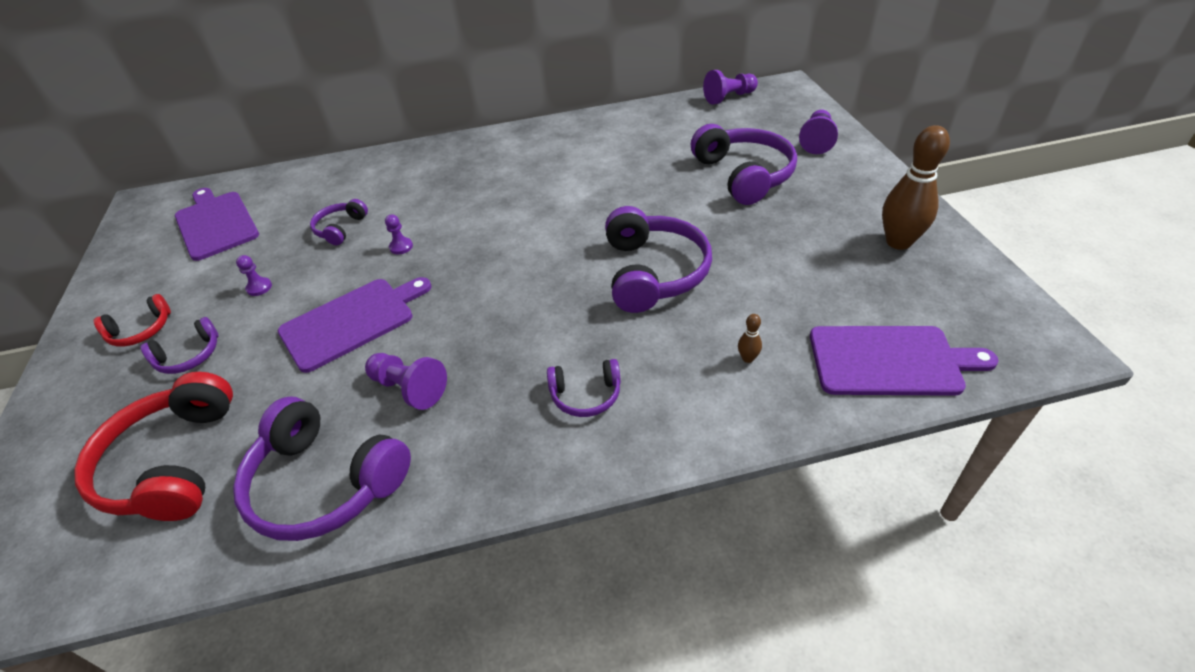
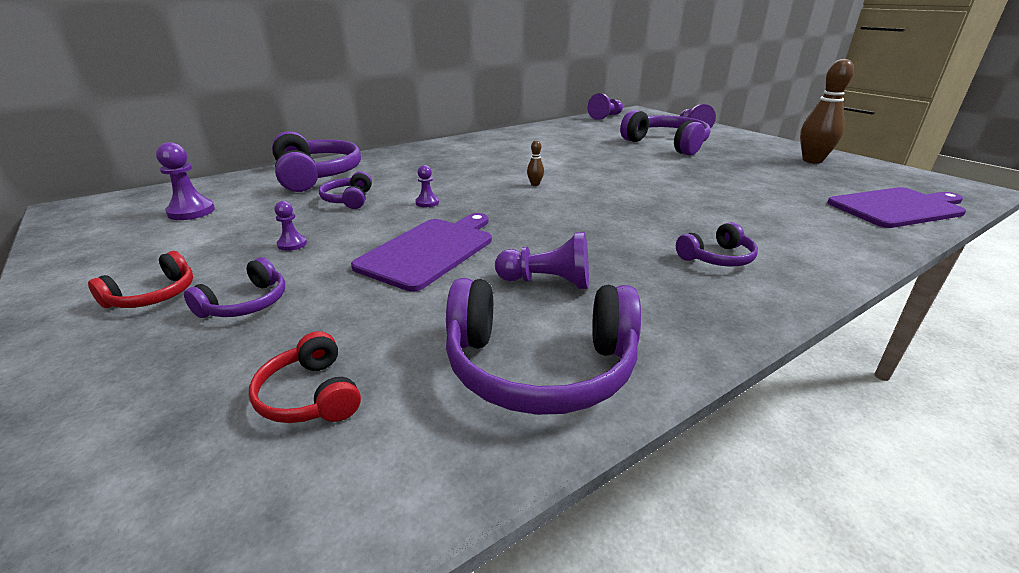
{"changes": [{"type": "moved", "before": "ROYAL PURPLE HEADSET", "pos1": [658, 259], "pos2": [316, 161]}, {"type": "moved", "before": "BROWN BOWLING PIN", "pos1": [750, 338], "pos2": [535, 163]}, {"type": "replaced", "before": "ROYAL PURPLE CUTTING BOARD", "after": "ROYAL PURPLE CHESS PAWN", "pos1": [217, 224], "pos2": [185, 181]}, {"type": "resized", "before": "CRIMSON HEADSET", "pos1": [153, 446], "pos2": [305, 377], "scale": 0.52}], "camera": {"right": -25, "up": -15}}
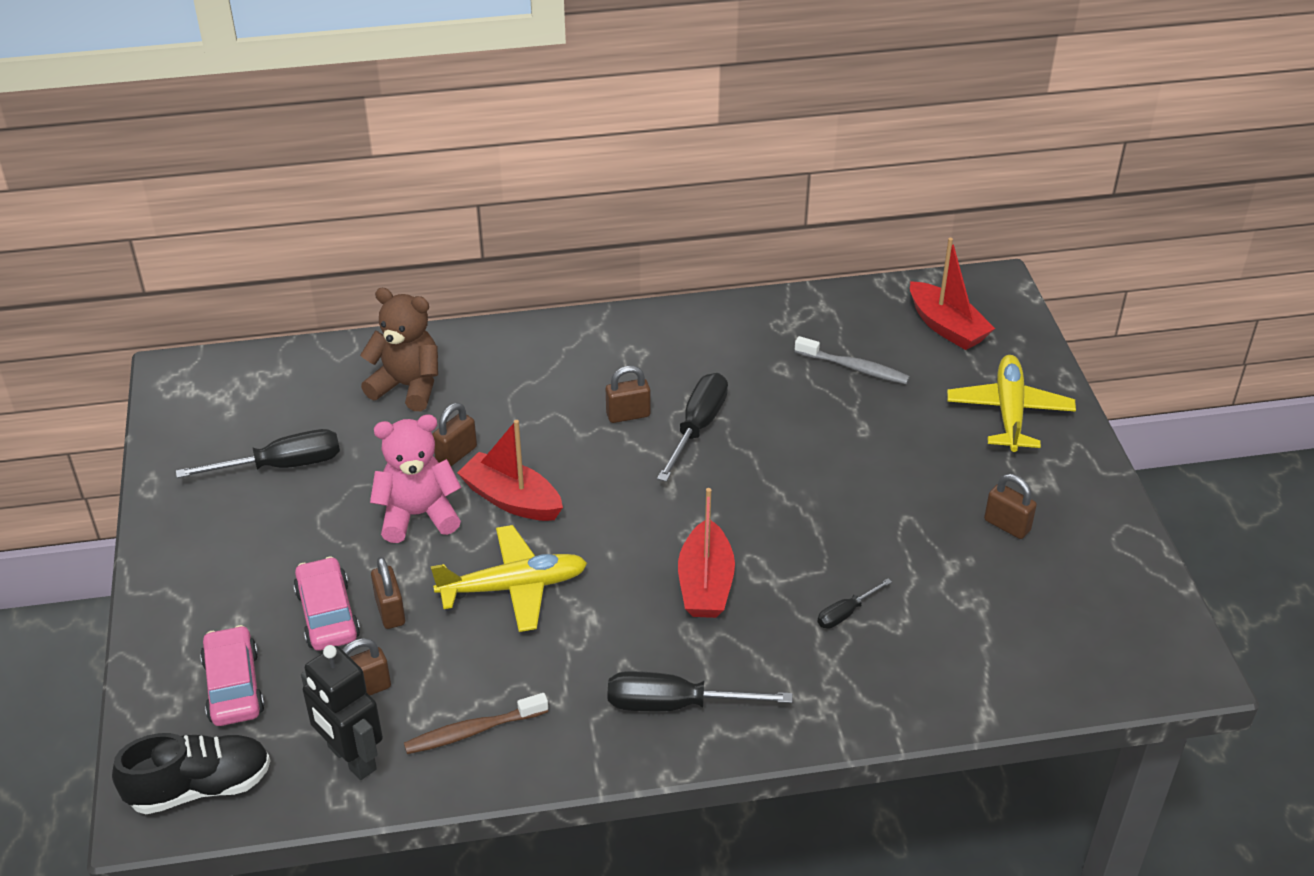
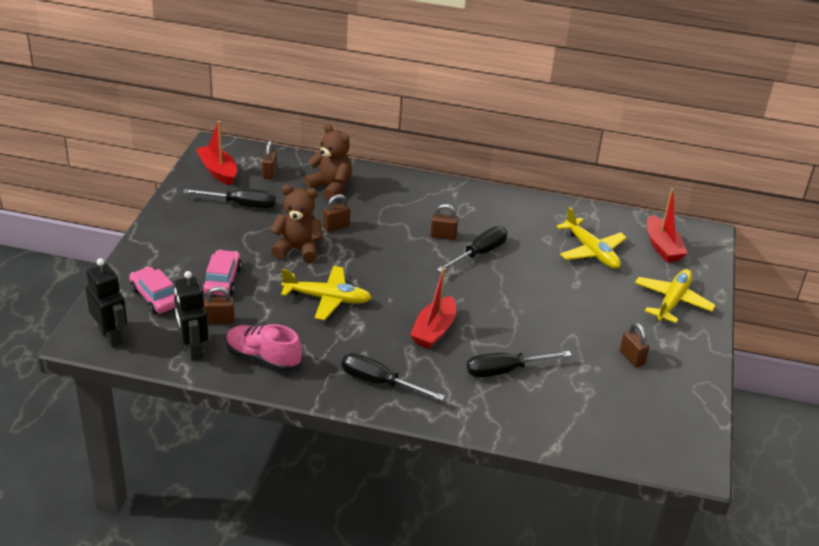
{"changes": [{"type": "moved", "before": "BROWN LOCK", "pos1": [388, 593], "pos2": [269, 160]}, {"type": "moved", "before": "CRIMSON SAILBOAT", "pos1": [510, 470], "pos2": [216, 153]}, {"type": "replaced", "before": "EBONY SNEAKER", "after": "EBONY ROBOT FIGURE", "pos1": [191, 773], "pos2": [106, 303]}, {"type": "replaced", "before": "BROWN TOOTHBRUSH", "after": "ROSE-PINK SNEAKER", "pos1": [476, 723], "pos2": [264, 347]}, {"type": "replaced", "before": "GRAY TOOTHBRUSH", "after": "BRIGHT YELLOW AEROPLANE", "pos1": [852, 360], "pos2": [591, 238]}, {"type": "recoloured", "before": "ROSE-PINK TEDDY", "after": "BROWN TEDDY", "pos1": [416, 479], "pos2": [296, 224]}, {"type": "turned", "before": "ROSE-PINK CAR", "pos1": [232, 675], "pos2": [152, 290], "turn": -45}, {"type": "resized", "before": "EBONY SCREWDRIVER", "pos1": [855, 603], "pos2": [519, 364], "scale": 1.87}], "camera": {"right": 20, "up": -5}}
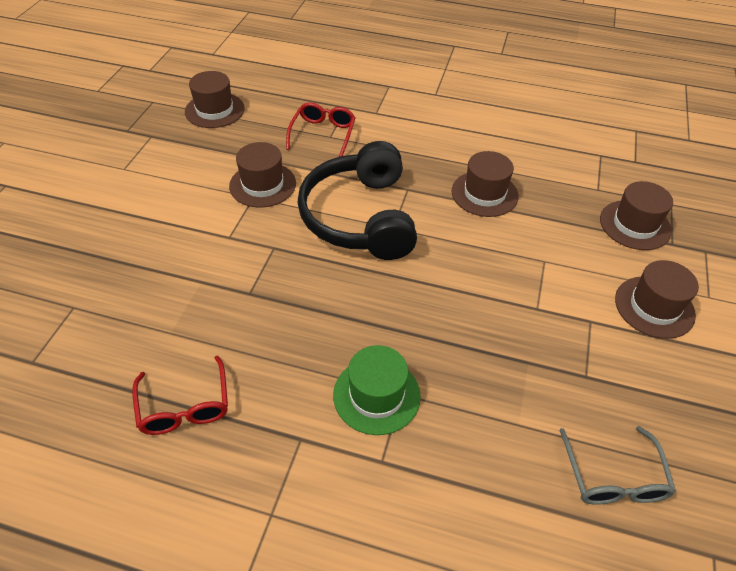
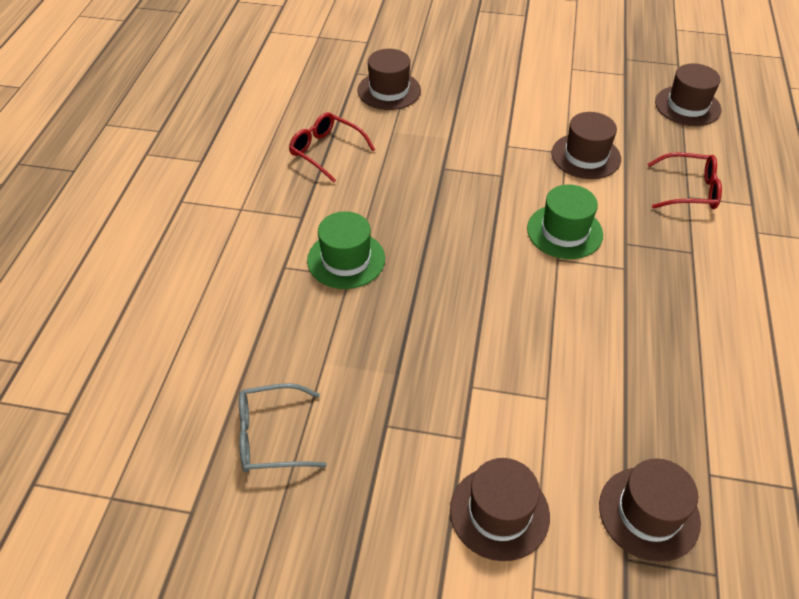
{"changes": [{"type": "moved", "before": "BROWN TALL HAT", "pos1": [485, 184], "pos2": [389, 79]}, {"type": "replaced", "before": "EBONY HEADSET", "after": "EMERALD TALL HAT", "pos1": [357, 200], "pos2": [565, 221]}, {"type": "turned", "before": "CRIMSON SPECTACLES", "pos1": [180, 395], "pos2": [332, 147], "turn": 60}], "camera": {"right": 85, "up": 0}}
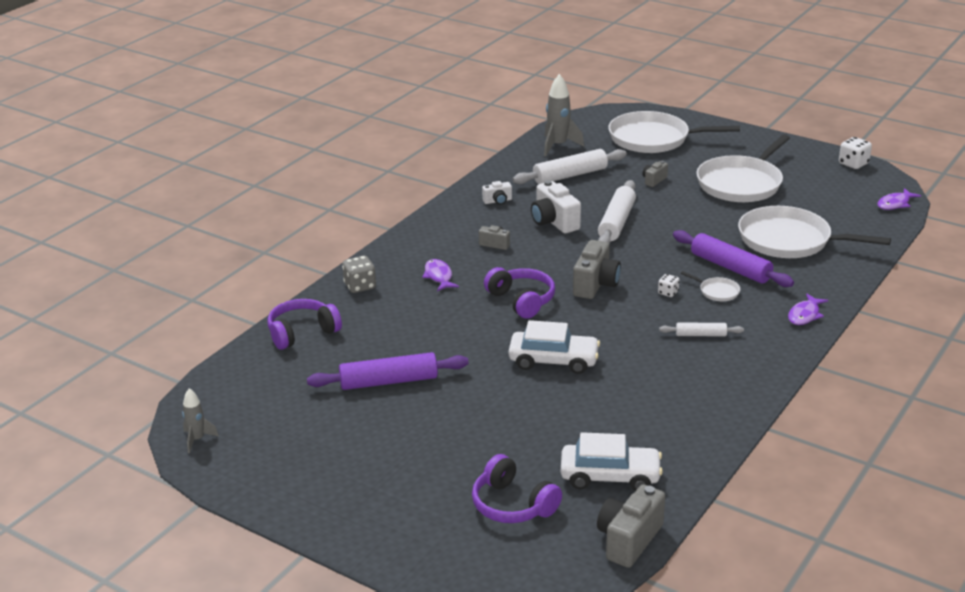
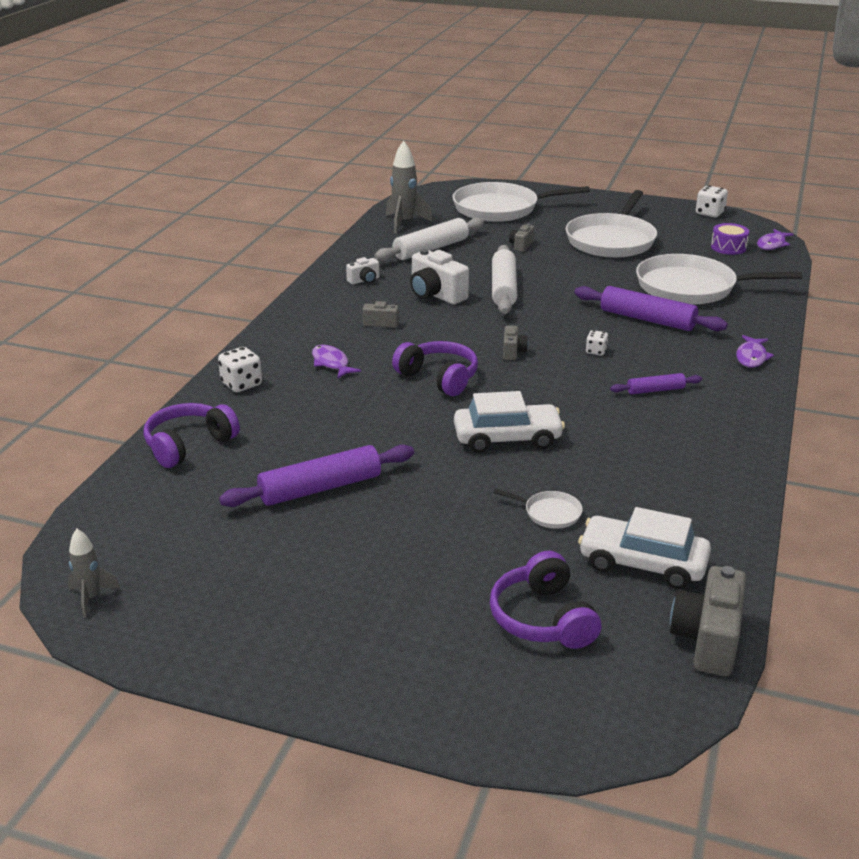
{"changes": [{"type": "added", "after": "ROYAL PURPLE TOY DRUM", "pos2": [730, 239]}, {"type": "moved", "before": "SNOW-WHITE SKILLET", "pos1": [710, 286], "pos2": [538, 508]}, {"type": "recoloured", "before": "GRAY DICE", "after": "SNOW-WHITE DICE", "pos1": [359, 274], "pos2": [240, 369]}, {"type": "recoloured", "before": "SNOW-WHITE ROLLING PIN", "after": "ROYAL PURPLE ROLLING PIN", "pos1": [701, 329], "pos2": [656, 383]}, {"type": "turned", "before": "ROYAL PURPLE HEADSET", "pos1": [517, 488], "pos2": [545, 600], "turn": 45}, {"type": "turned", "before": "SNOW-WHITE CAR", "pos1": [612, 461], "pos2": [644, 548], "turn": -150}, {"type": "resized", "before": "GRAY COMPACT CAMERA", "pos1": [597, 269], "pos2": [515, 342], "scale": 0.53}], "camera": {"right": -15, "up": 0}}
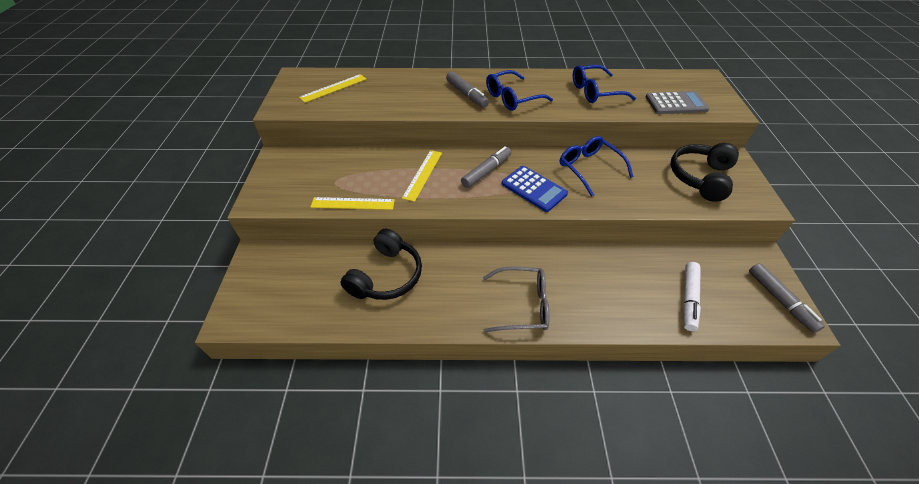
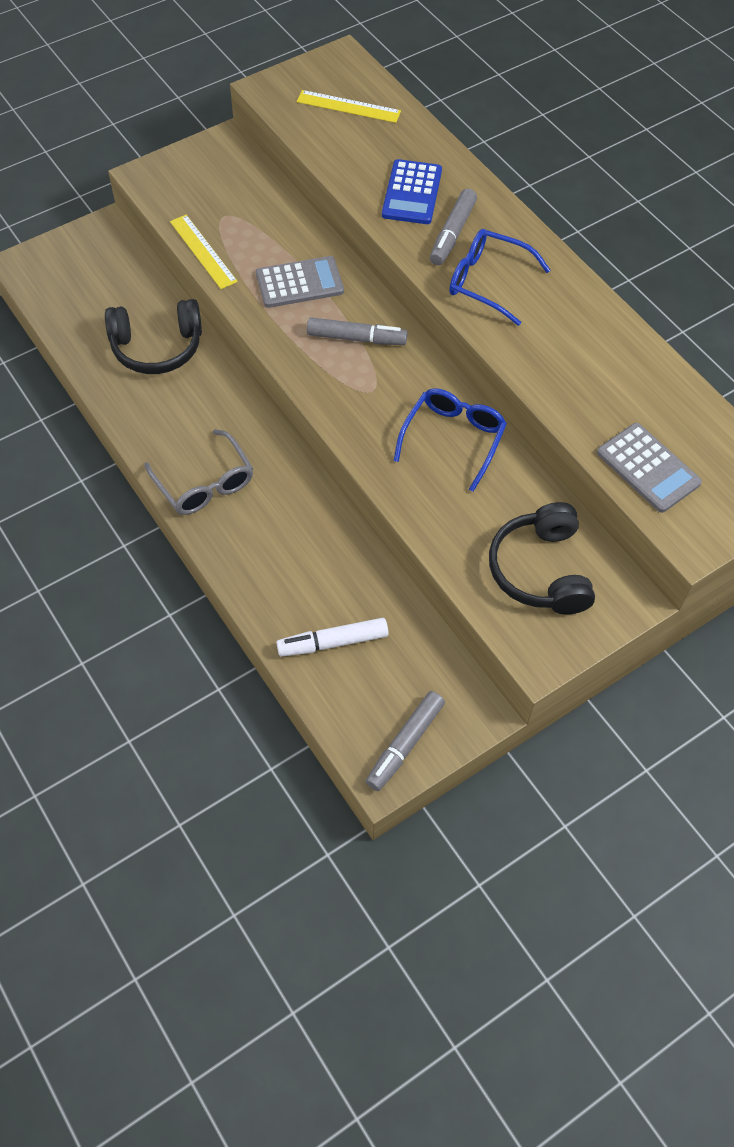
{"changes": [{"type": "removed", "before": "COBALT SPECTACLES", "pos1": [604, 84]}, {"type": "moved", "before": "COBALT CALCULATOR", "pos1": [535, 189], "pos2": [412, 191]}, {"type": "replaced", "before": "BRIGHT YELLOW MEASURING STICK", "after": "GRAY CALCULATOR", "pos1": [422, 176], "pos2": [300, 282]}, {"type": "turned", "before": "EBONY HEADSET", "pos1": [705, 172], "pos2": [542, 558], "turn": -90}], "camera": {"right": 55, "up": 10}}
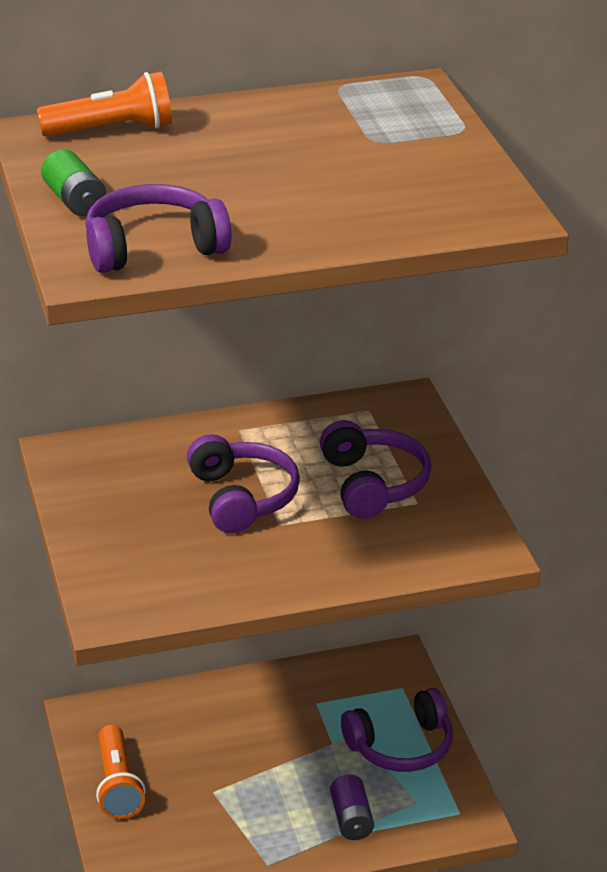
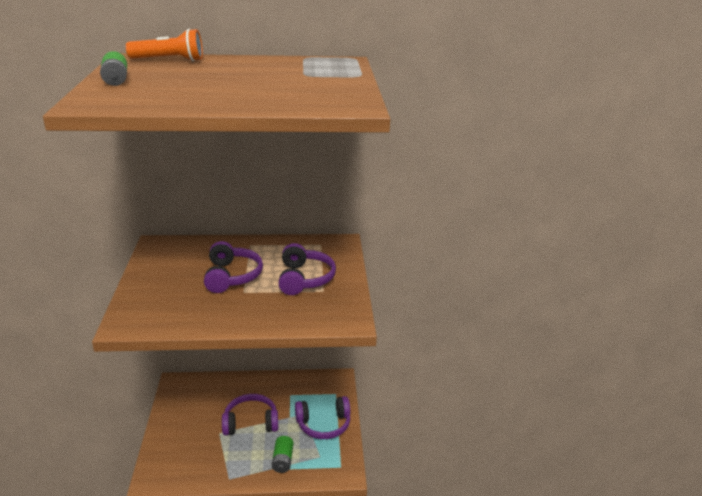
{"changes": [{"type": "removed", "before": "BRIGHT ORANGE POCKET TORCH", "pos1": [121, 772]}, {"type": "moved", "before": "ROYAL PURPLE HEADSET", "pos1": [158, 228], "pos2": [250, 414]}, {"type": "recoloured", "before": "ROYAL PURPLE POWER CELL", "after": "EMERALD POWER CELL", "pos1": [352, 807], "pos2": [283, 454]}], "camera": {"right": 10, "up": -5}}
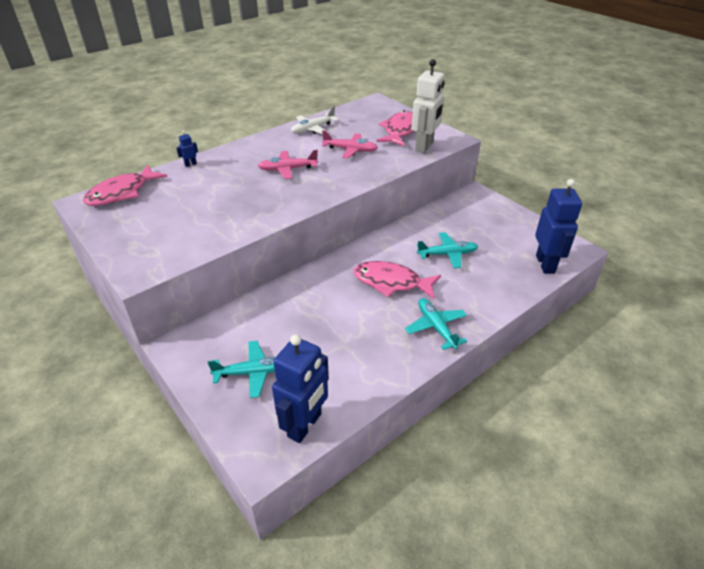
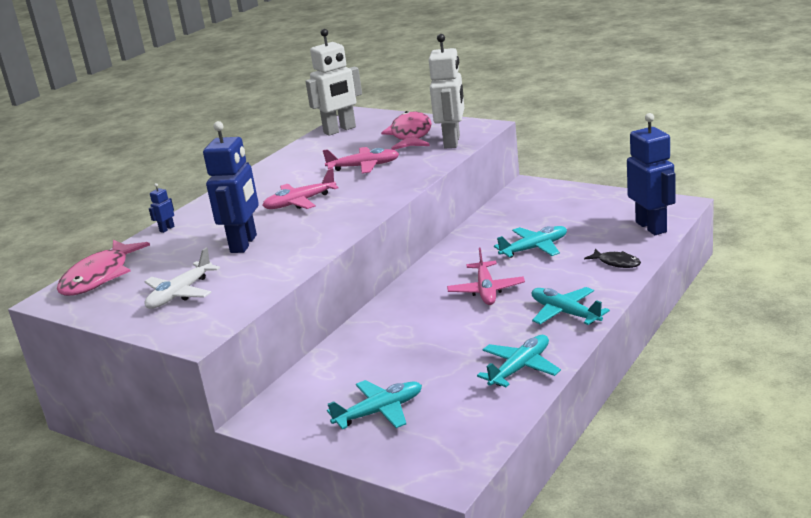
{"changes": [{"type": "added", "after": "SNOW-WHITE ROBOT FIGURE", "pos2": [333, 82]}, {"type": "added", "after": "TURQUOISE AEROPLANE", "pos2": [519, 361]}, {"type": "added", "after": "EBONY TOY FISH", "pos2": [612, 258]}, {"type": "moved", "before": "COBALT ROBOT FIGURE", "pos1": [300, 388], "pos2": [231, 187]}, {"type": "moved", "before": "SNOW-WHITE AEROPLANE", "pos1": [315, 120], "pos2": [182, 278]}, {"type": "replaced", "before": "ROSE-PINK TOY FISH", "after": "ROSE-PINK AEROPLANE", "pos1": [397, 280], "pos2": [486, 276]}], "camera": {"right": -15, "up": -15}}
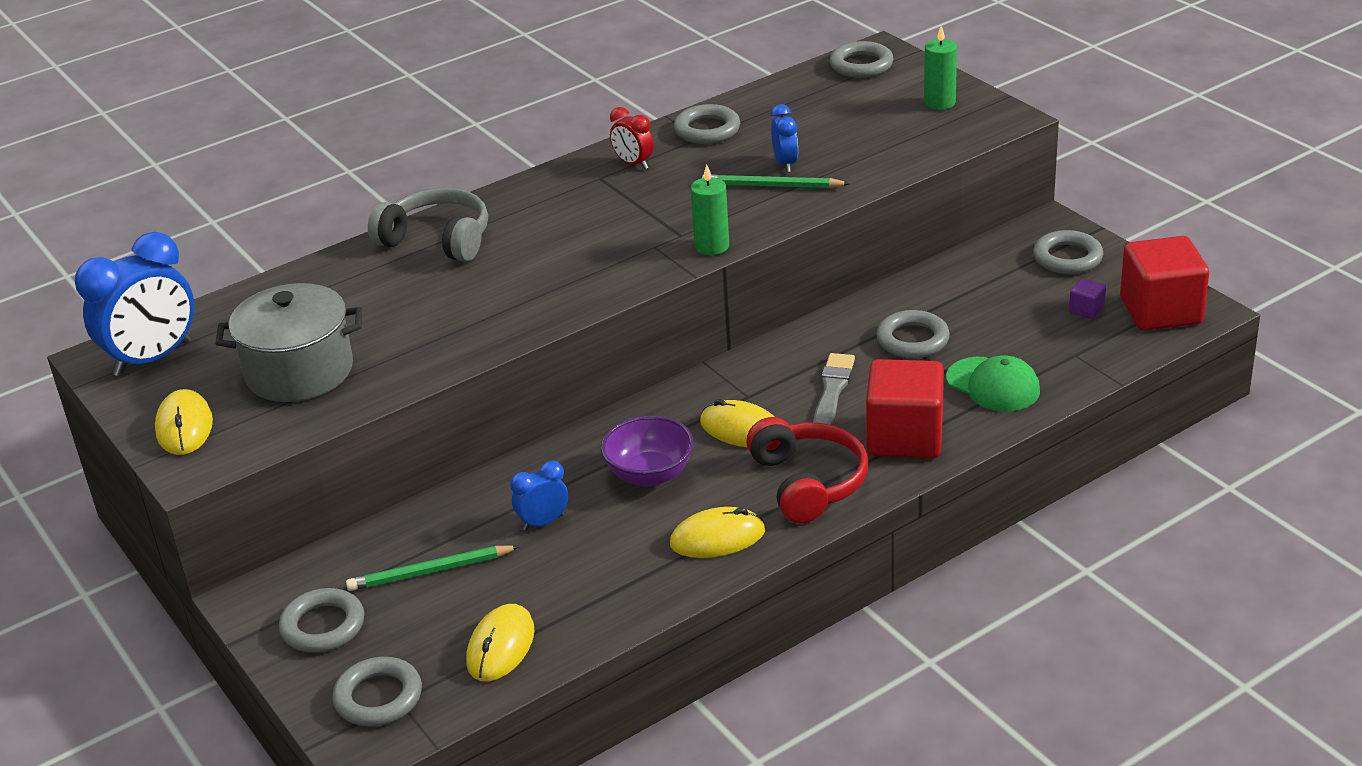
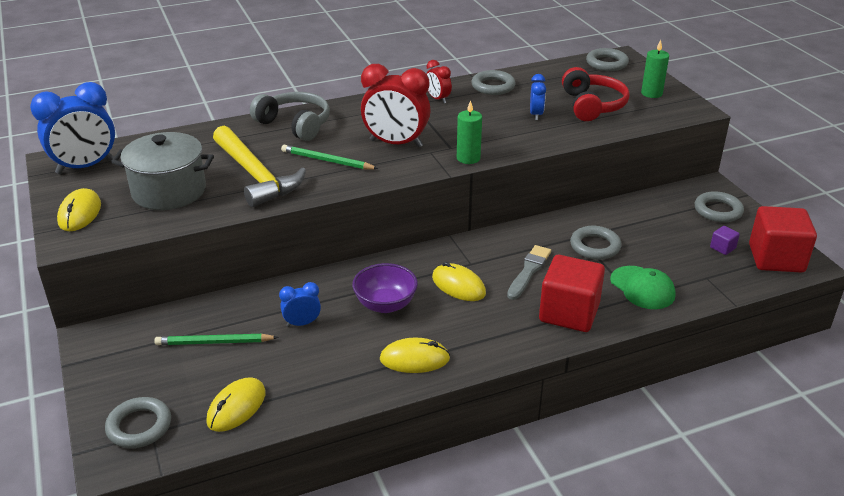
{"changes": [{"type": "removed", "before": "GRAY RING", "pos1": [321, 620]}, {"type": "added", "after": "BRIGHT YELLOW CARPENTER'S HAMMER", "pos2": [259, 166]}, {"type": "added", "after": "CRIMSON BEDSIDE CLOCK", "pos2": [396, 106]}, {"type": "moved", "before": "EMERALD LEAD PENCIL", "pos1": [776, 181], "pos2": [329, 157]}, {"type": "moved", "before": "CRIMSON HEADSET", "pos1": [807, 470], "pos2": [596, 94]}], "camera": {"right": 10, "up": 0}}
